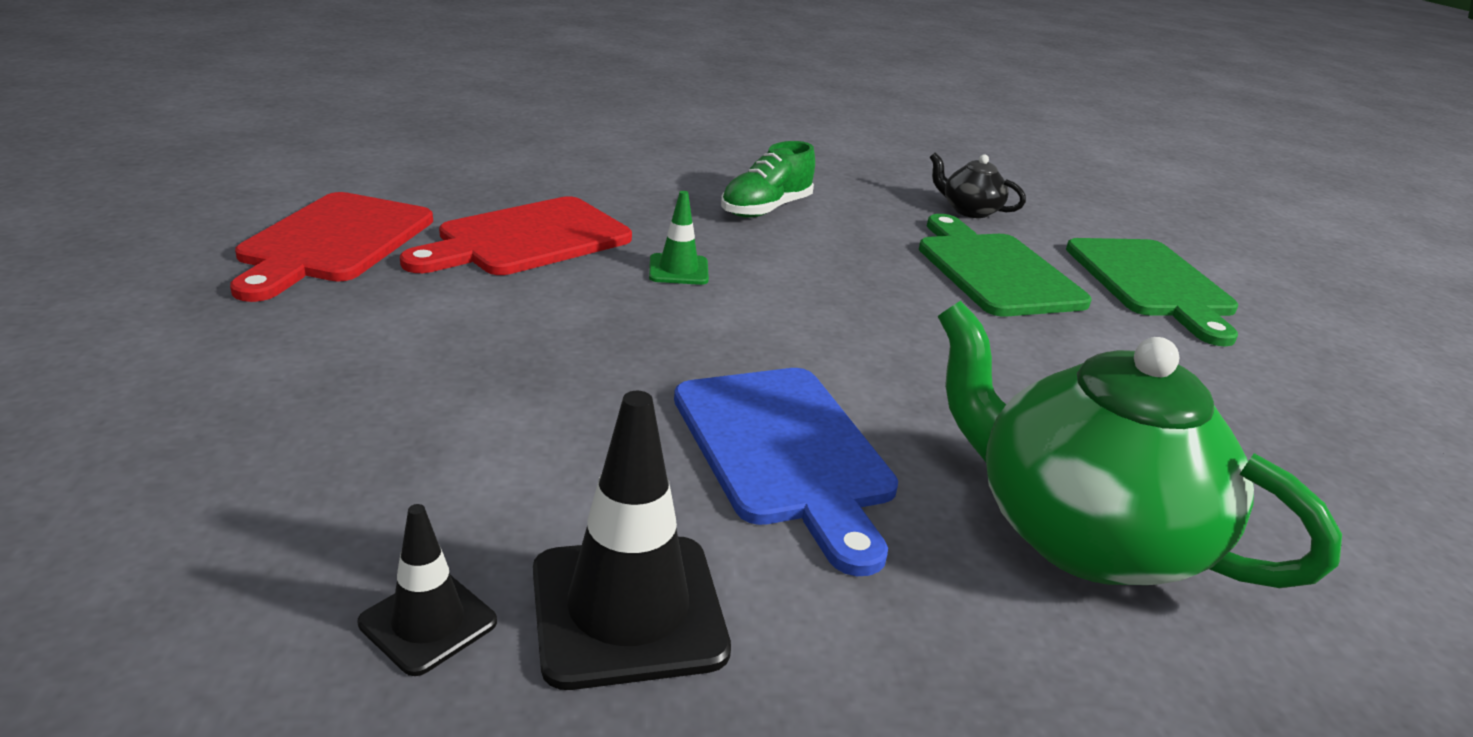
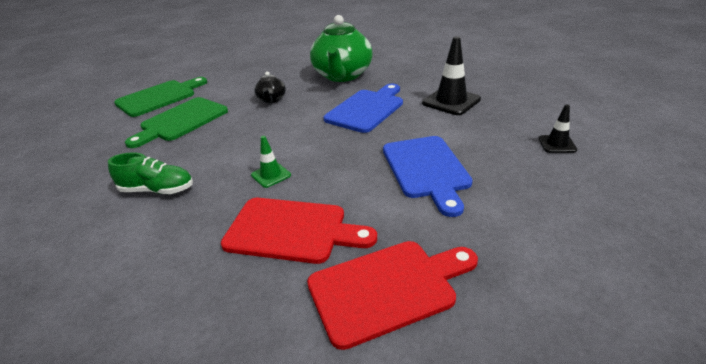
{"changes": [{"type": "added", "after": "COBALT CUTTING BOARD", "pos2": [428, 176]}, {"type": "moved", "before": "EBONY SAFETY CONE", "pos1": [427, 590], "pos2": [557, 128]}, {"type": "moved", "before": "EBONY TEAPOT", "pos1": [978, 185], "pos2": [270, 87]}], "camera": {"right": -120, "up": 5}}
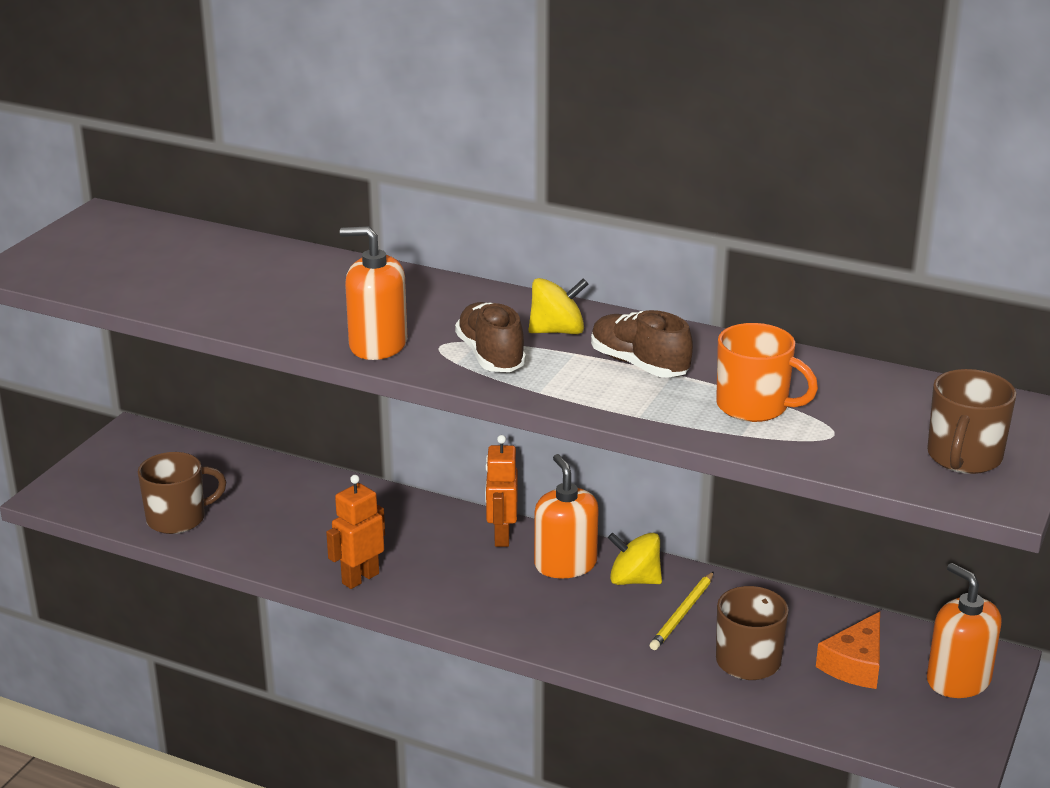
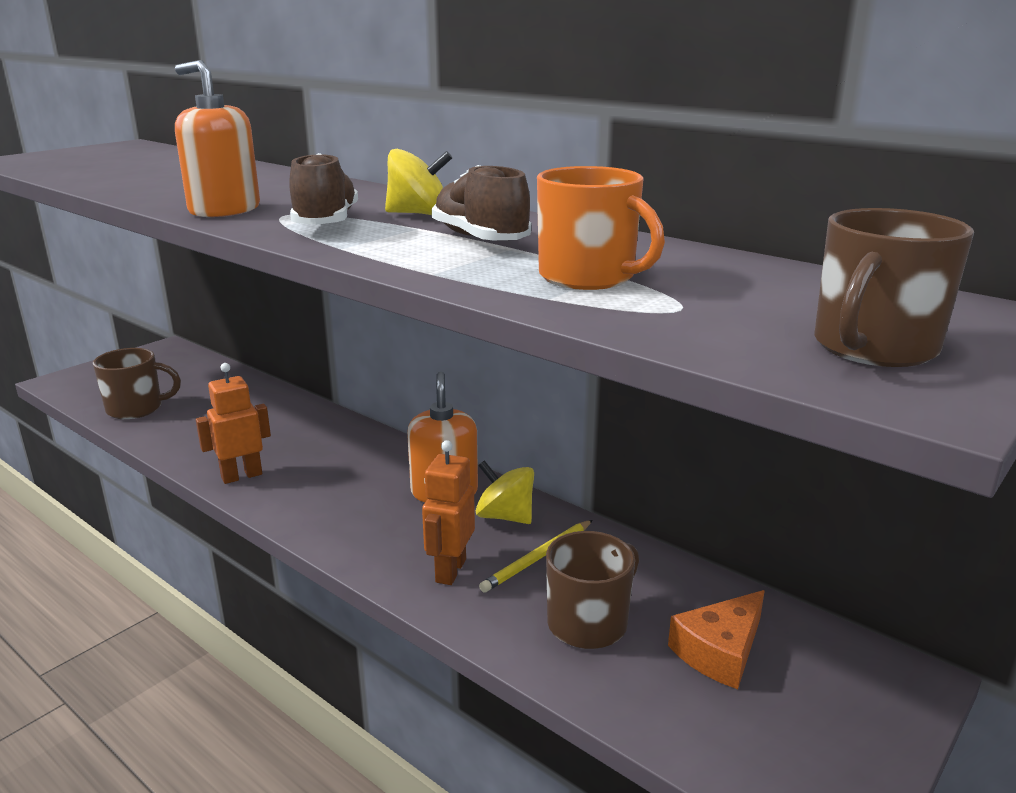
{"changes": [{"type": "removed", "before": "BRIGHT ORANGE SOAP DISPENSER", "pos1": [964, 630]}, {"type": "moved", "before": "BRIGHT ORANGE ROBOT FIGURE", "pos1": [501, 491], "pos2": [448, 512]}], "camera": {"right": 15, "up": -5}}
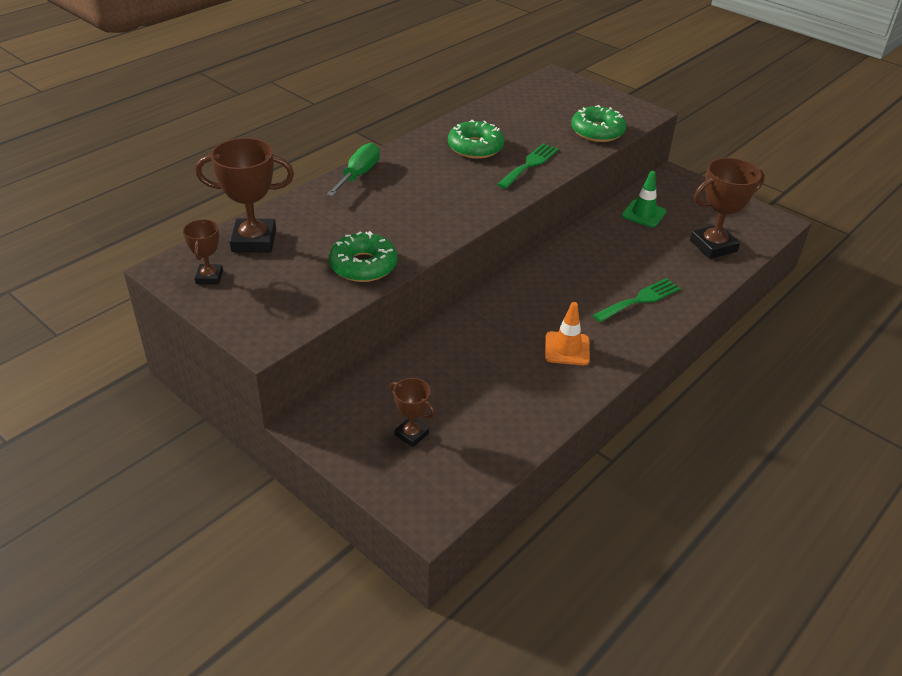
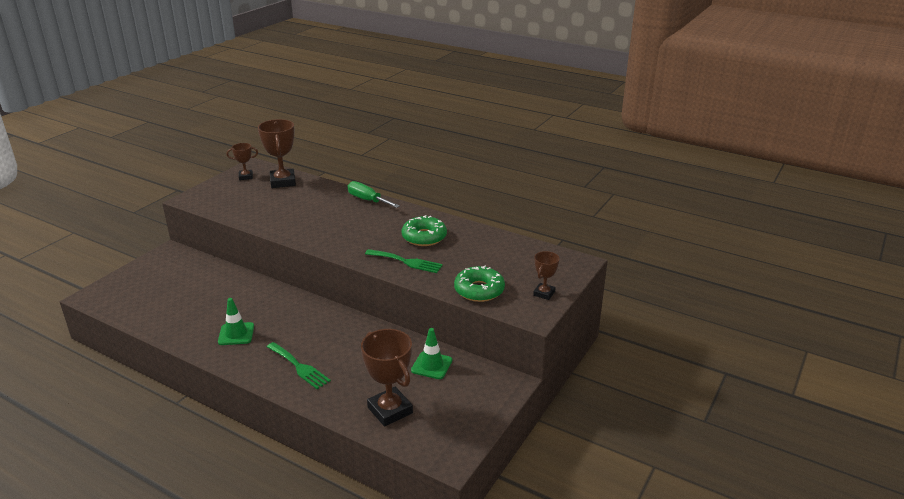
{"changes": [{"type": "removed", "before": "EMERALD GLAZED DONUT", "pos1": [363, 256]}, {"type": "moved", "before": "BROWN TROPHY", "pos1": [412, 412], "pos2": [546, 275]}, {"type": "recoloured", "before": "BRIGHT ORANGE SAFETY CONE", "after": "EMERALD SAFETY CONE", "pos1": [567, 333], "pos2": [236, 321]}, {"type": "turned", "before": "EMERALD SCREWDRIVER", "pos1": [353, 170], "pos2": [374, 194], "turn": -150}], "camera": {"right": 80, "up": -10}}
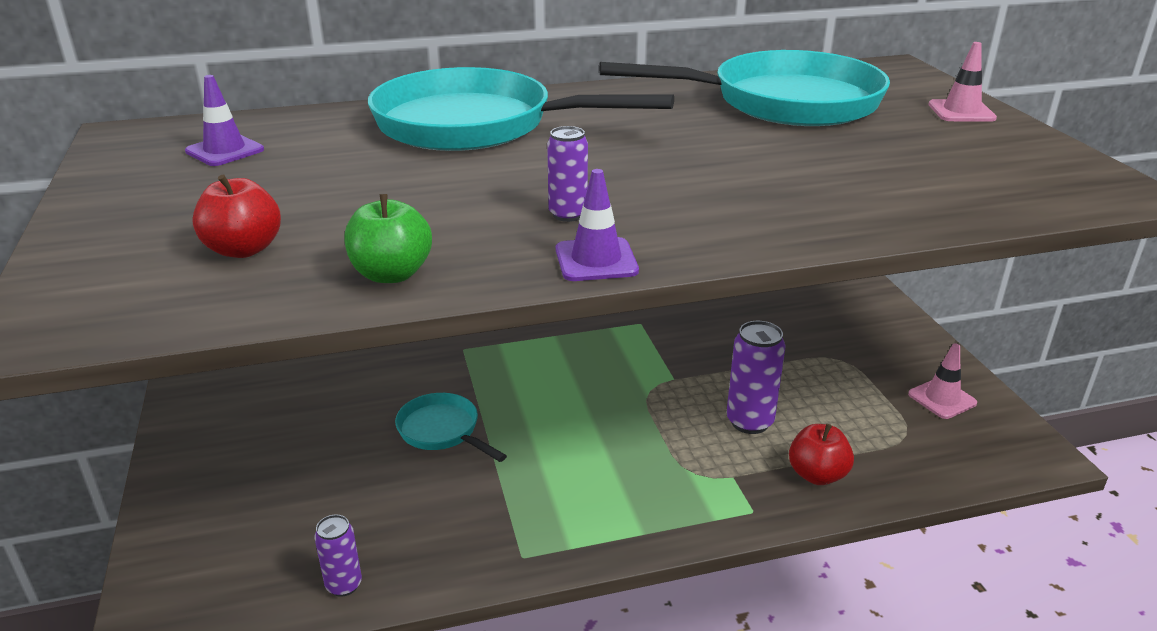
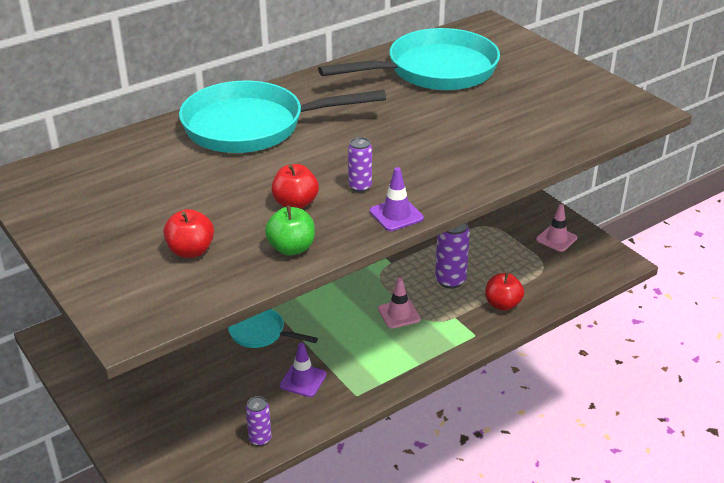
{"changes": [{"type": "added", "after": "CRIMSON APPLE FRUIT", "pos2": [295, 186]}, {"type": "moved", "before": "ROYAL PURPLE SAFETY CONE", "pos1": [224, 120], "pos2": [303, 370]}, {"type": "moved", "before": "ROSE-PINK SAFETY CONE", "pos1": [962, 82], "pos2": [399, 303]}], "camera": {"right": -20, "up": 5}}
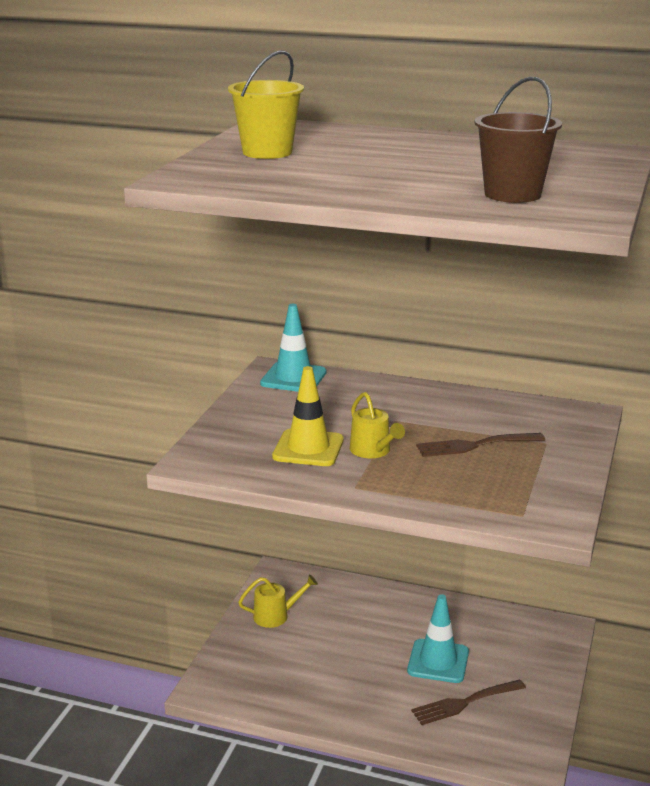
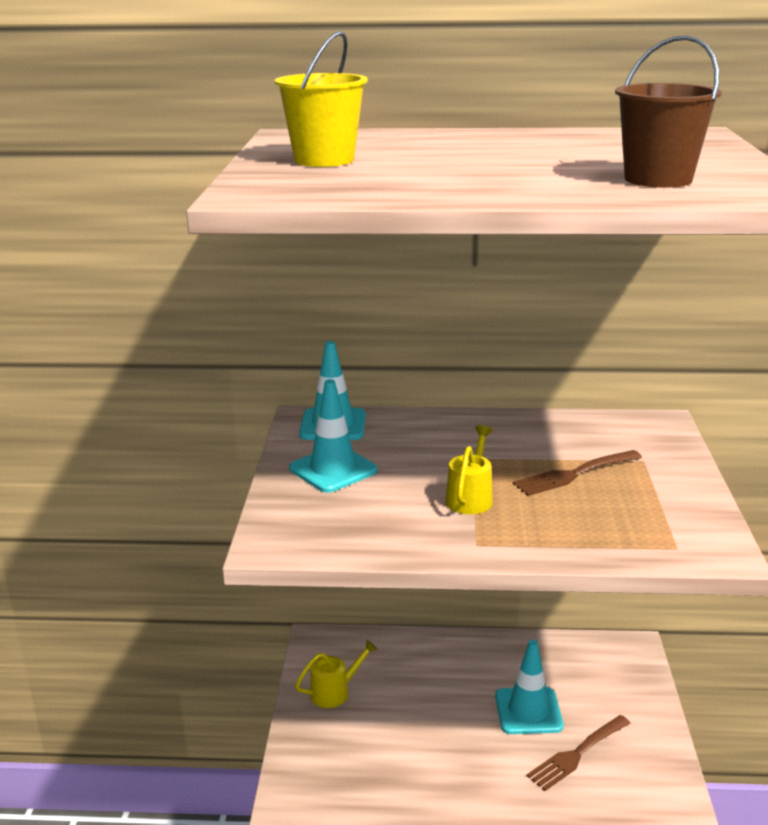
{"changes": [{"type": "removed", "before": "BRIGHT YELLOW SAFETY CONE", "pos1": [308, 416]}, {"type": "added", "after": "TURQUOISE SAFETY CONE", "pos2": [333, 436]}, {"type": "turned", "before": "BRIGHT YELLOW WATERING CAN", "pos1": [377, 425], "pos2": [469, 469], "turn": -120}], "camera": {"right": -15, "up": 0}}
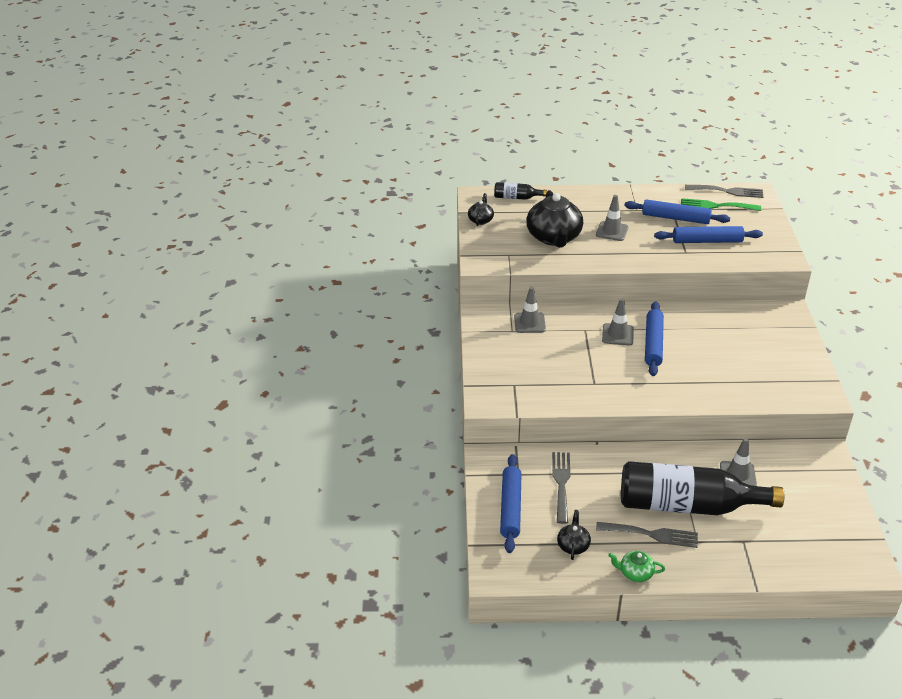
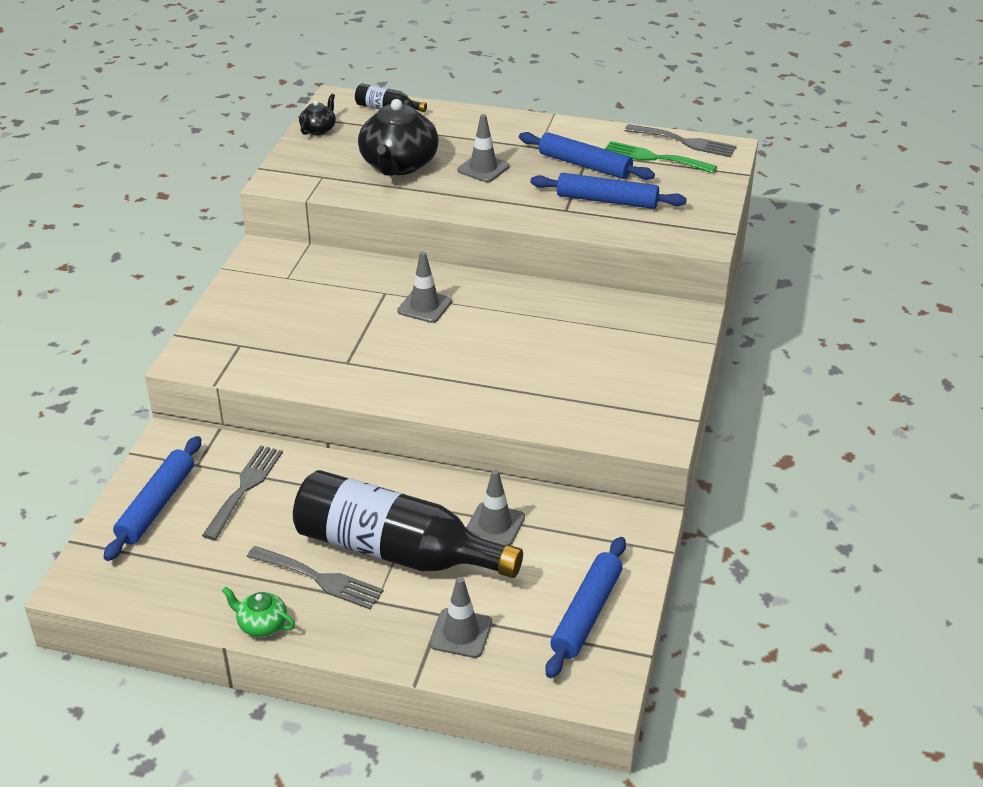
{"changes": [{"type": "removed", "before": "EBONY TEAPOT", "pos1": [574, 535]}, {"type": "moved", "before": "GRAY SAFETY CONE", "pos1": [530, 310], "pos2": [461, 617]}, {"type": "moved", "before": "COBALT ROLLING PIN", "pos1": [654, 338], "pos2": [585, 607]}], "camera": {"right": 15, "up": 0}}
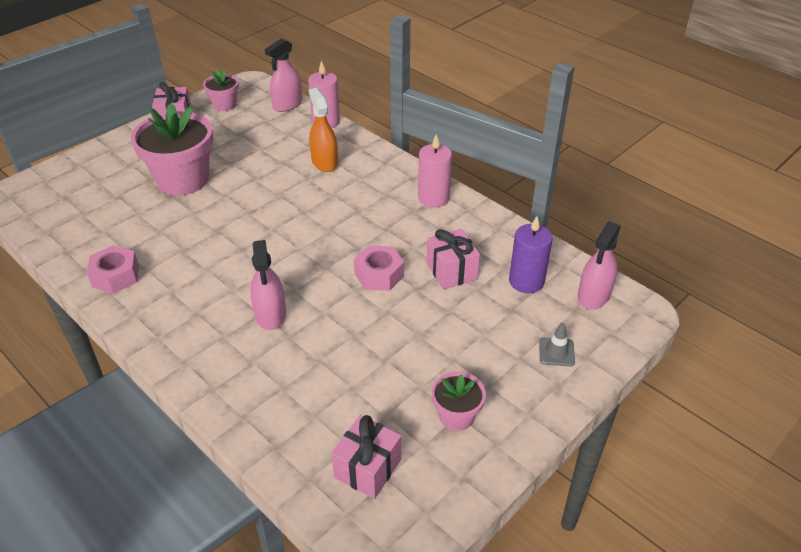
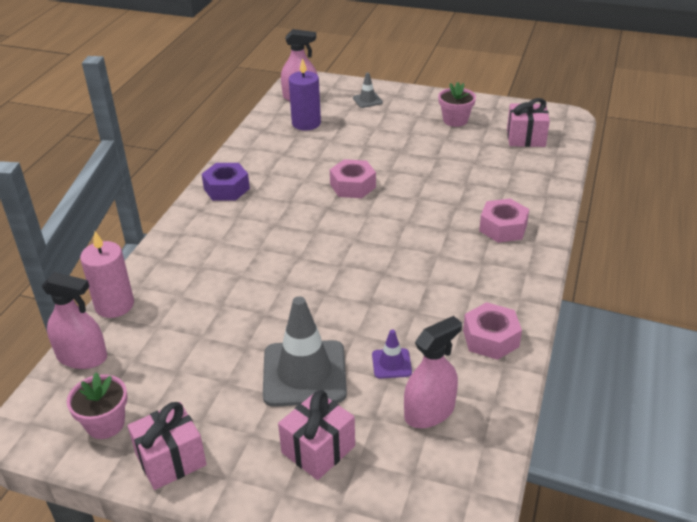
{"changes": [{"type": "removed", "before": "BRIGHT ORANGE SPRAY BOTTLE", "pos1": [323, 130]}, {"type": "added", "after": "ROYAL PURPLE SAFETY CONE", "pos2": [392, 354]}, {"type": "added", "after": "ROSE-PINK NUT", "pos2": [504, 221]}, {"type": "moved", "before": "ROSE-PINK SPRAY BOTTLE", "pos1": [268, 285], "pos2": [433, 372]}, {"type": "moved", "before": "ROSE-PINK GIFT", "pos1": [453, 259], "pos2": [316, 435]}, {"type": "replaced", "before": "ROSE-PINK POTTED PLANT", "after": "GRAY SAFETY CONE", "pos1": [172, 149], "pos2": [305, 351]}, {"type": "replaced", "before": "ROSE-PINK WAX CANDLE", "after": "ROYAL PURPLE NUT", "pos1": [435, 170], "pos2": [226, 182]}], "camera": {"right": -115, "up": -5}}
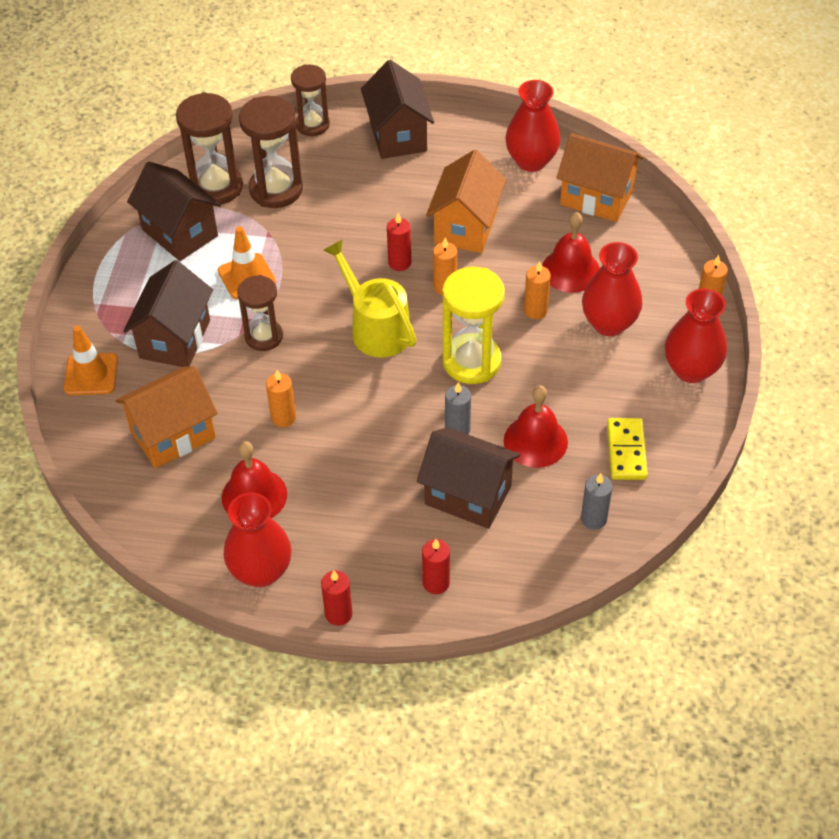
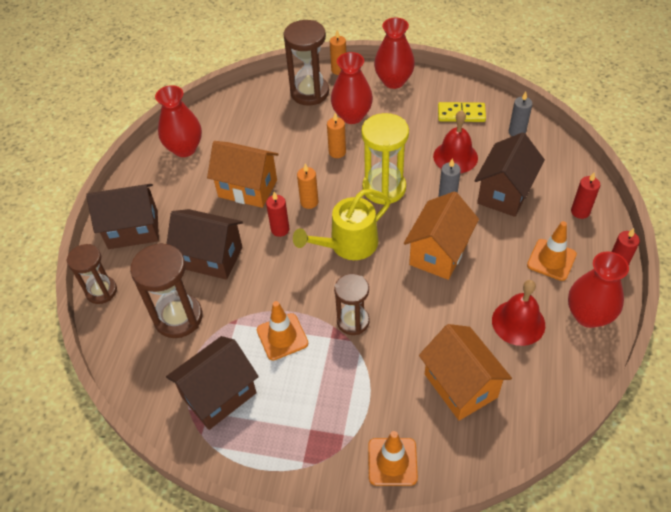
{"changes": [{"type": "removed", "before": "BRIGHT ORANGE WAX CANDLE", "pos1": [281, 398]}, {"type": "removed", "before": "CRIMSON HAND BELL", "pos1": [571, 252]}, {"type": "added", "after": "BRIGHT ORANGE SAFETY CONE", "pos2": [552, 251]}, {"type": "moved", "before": "BROWN HOUSE", "pos1": [168, 313], "pos2": [205, 244]}, {"type": "moved", "before": "BROWN SANDGLASS", "pos1": [209, 148], "pos2": [306, 62]}, {"type": "moved", "before": "BRIGHT ORANGE HOUSE", "pos1": [600, 177], "pos2": [441, 235]}], "camera": {"right": -85, "up": 0}}
